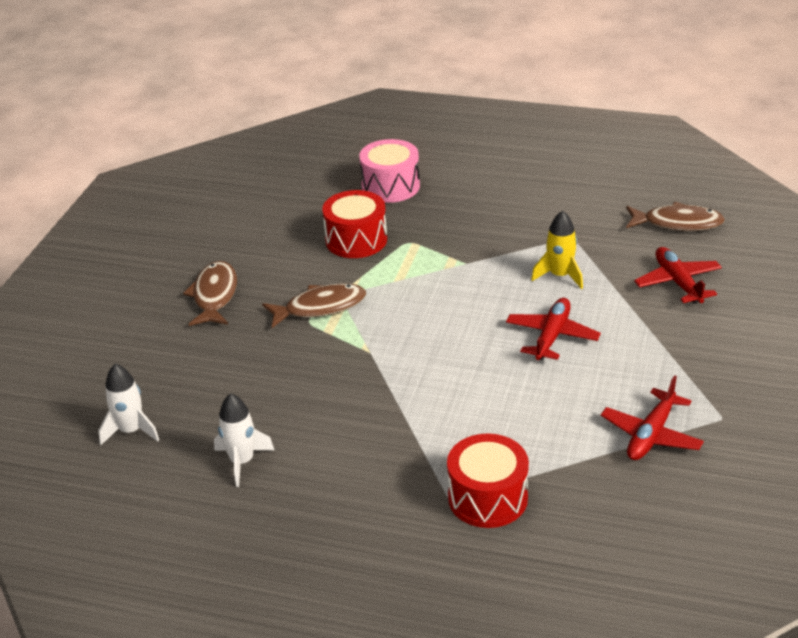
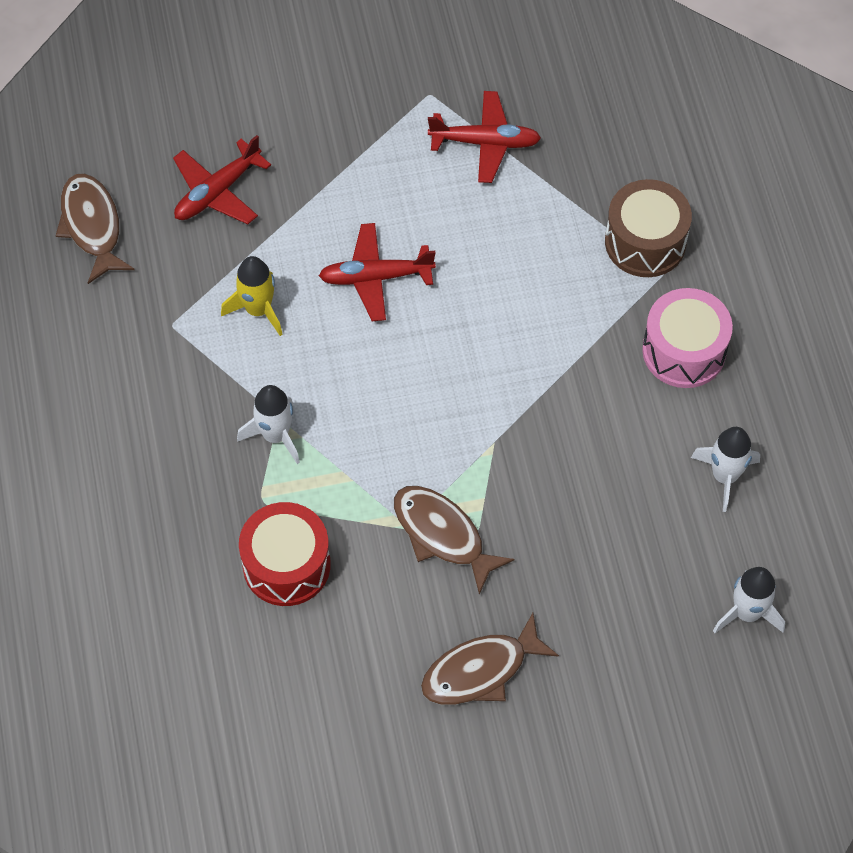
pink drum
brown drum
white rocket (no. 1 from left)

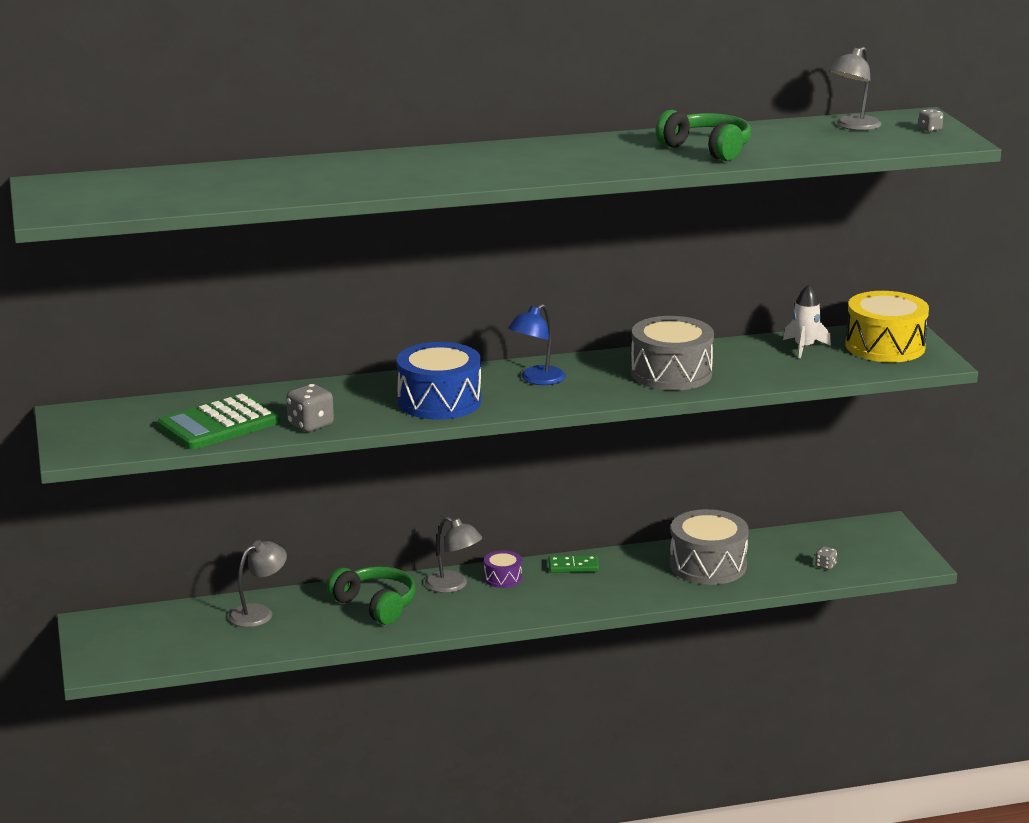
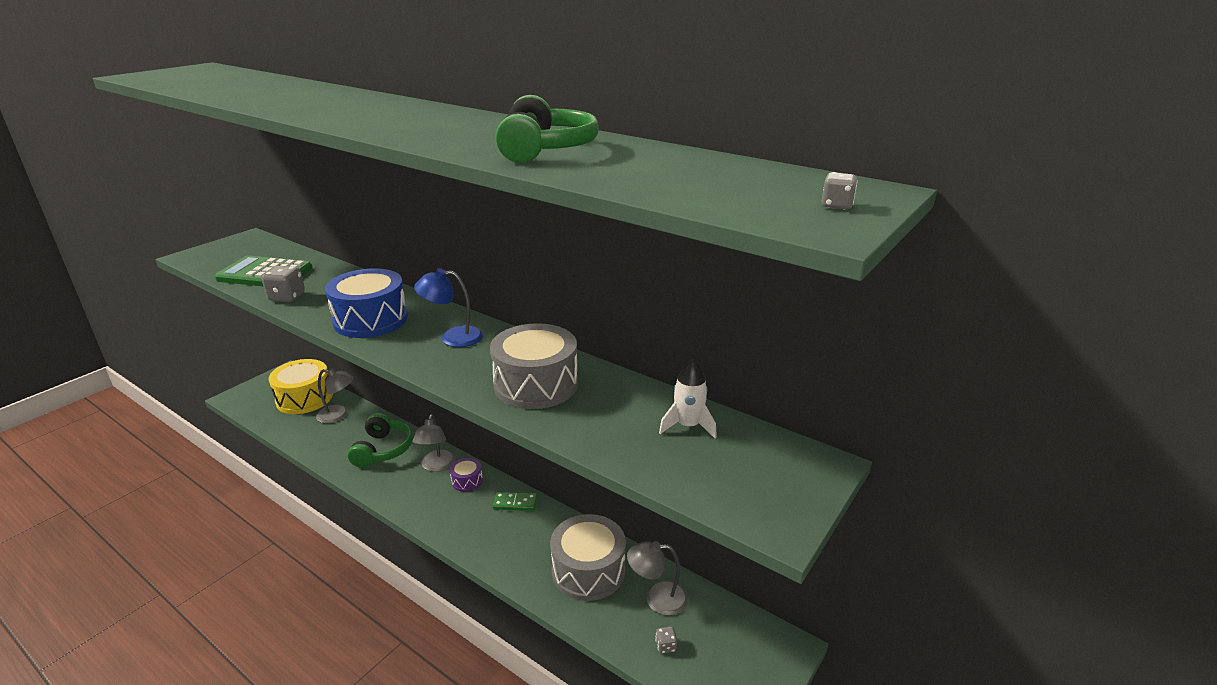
green domino
grey lamp (no. 3 from left)
yellow drum

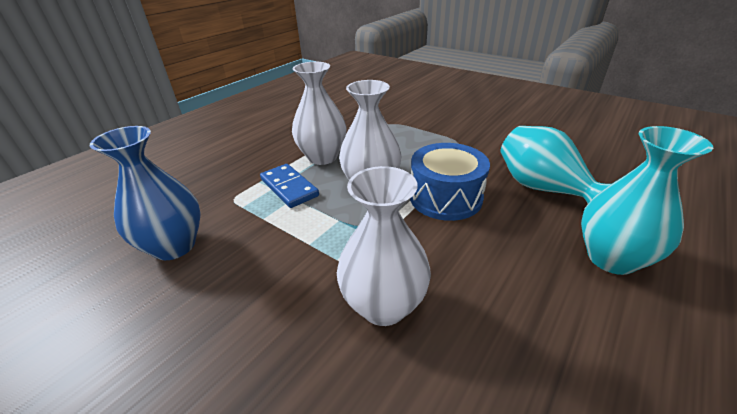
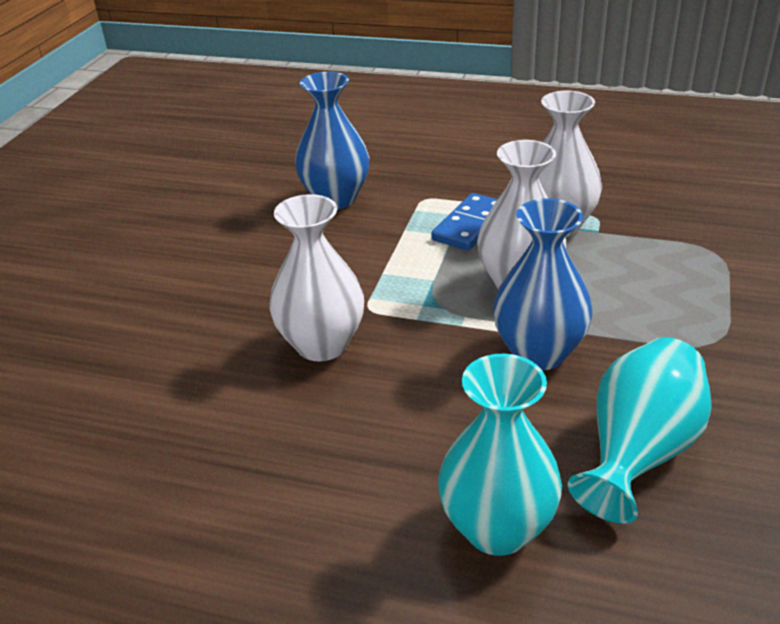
blue vase (no. 2 from left)

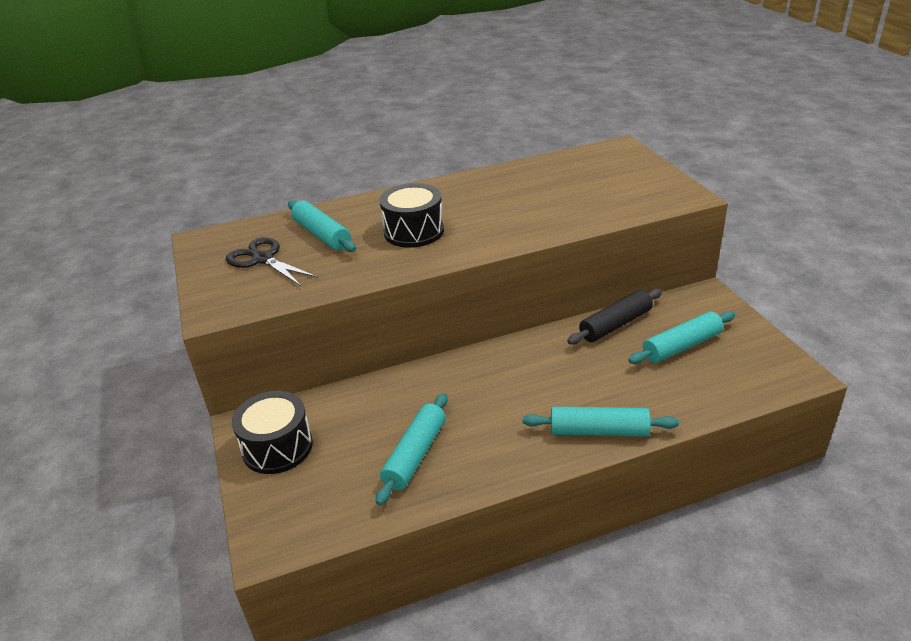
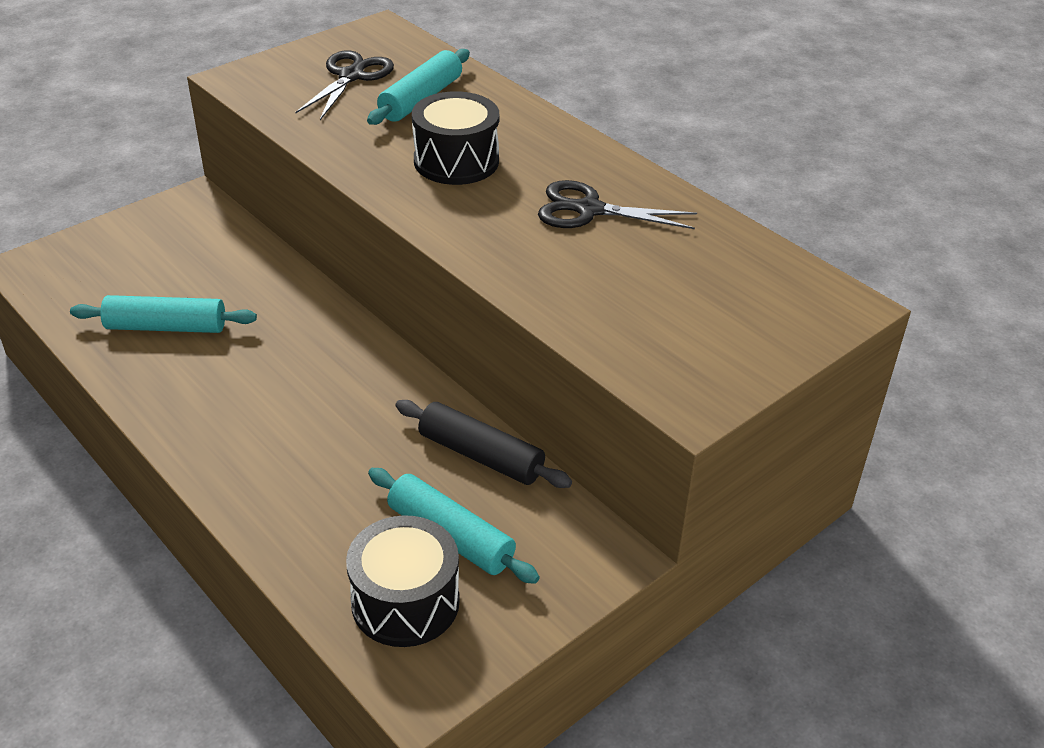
black drum (no. 1 from left)
turquoise rolling pin (no. 3 from left in the first image)
black scissors (no. 2 from left)

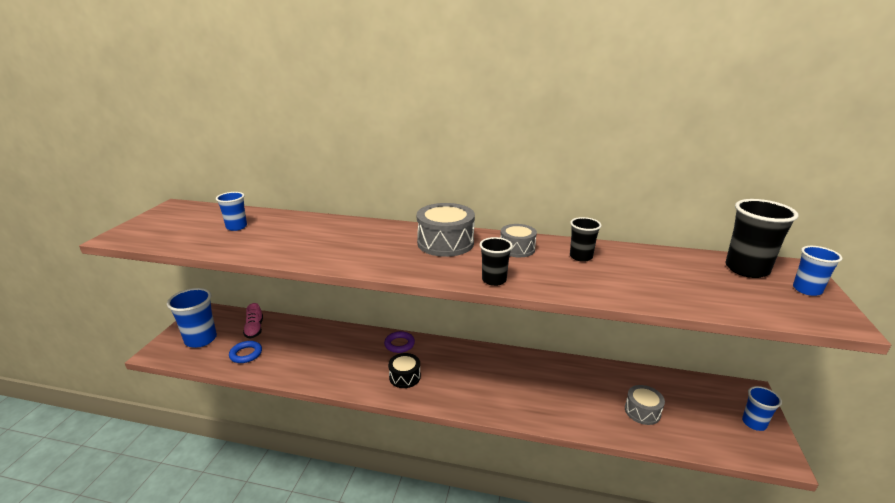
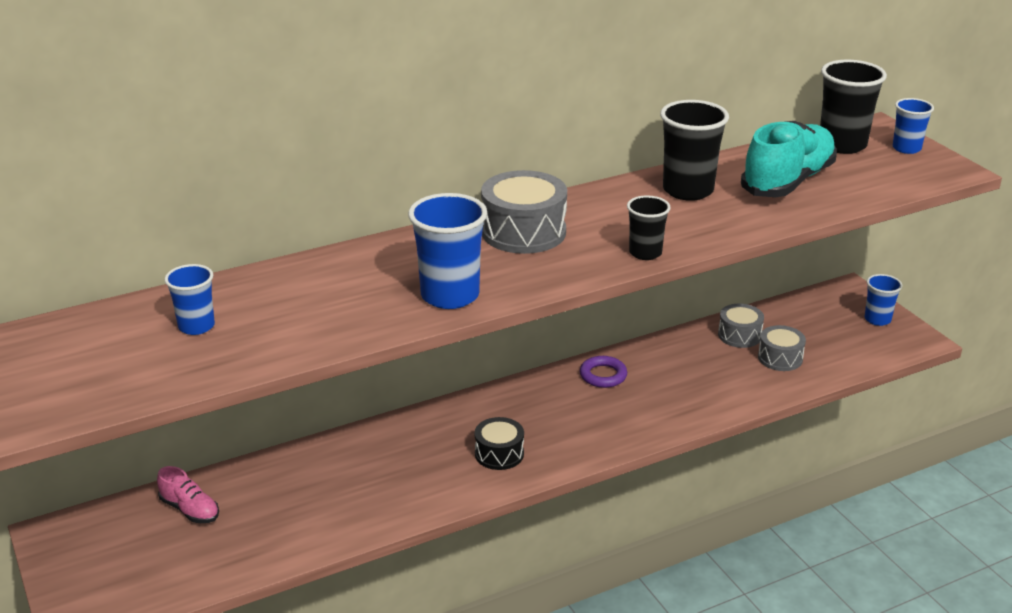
blue cup (no. 2 from left)
blue ring
purple ring
grey drum (no. 2 from left)
black cup (no. 2 from left)
turquoise shoe

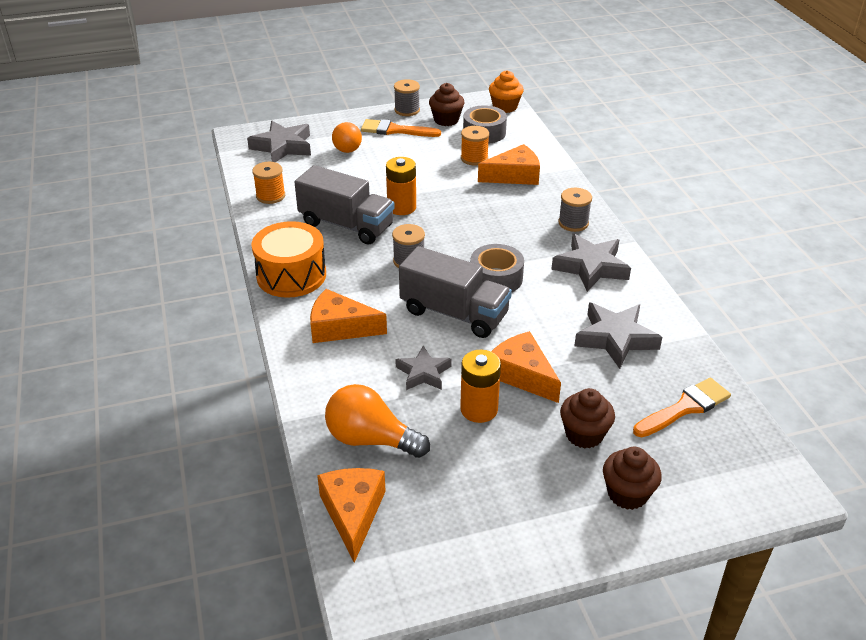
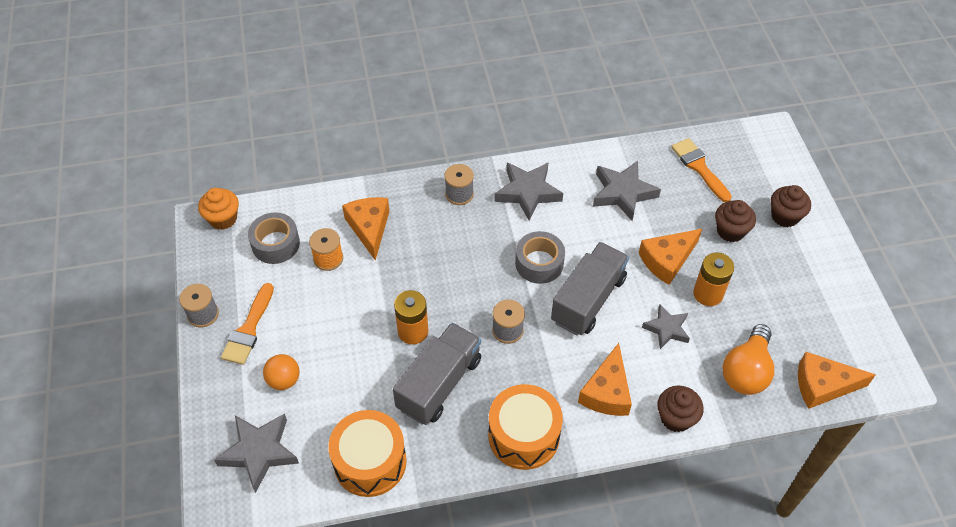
orange drum (no. 1 from left)
brown cupcake (no. 1 from left)

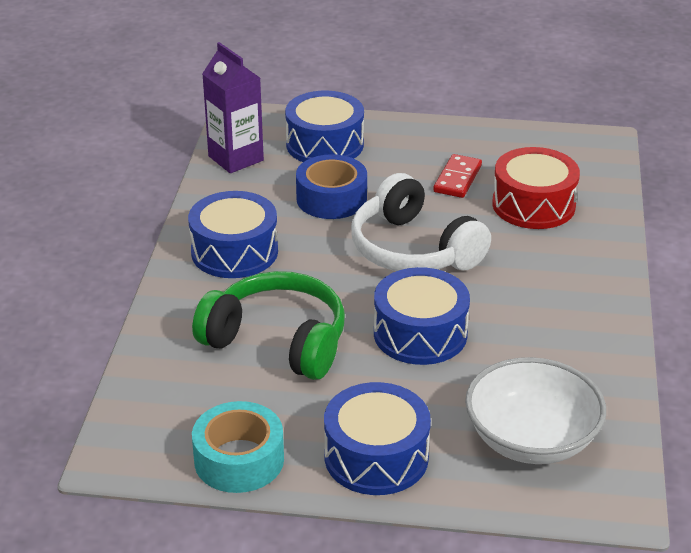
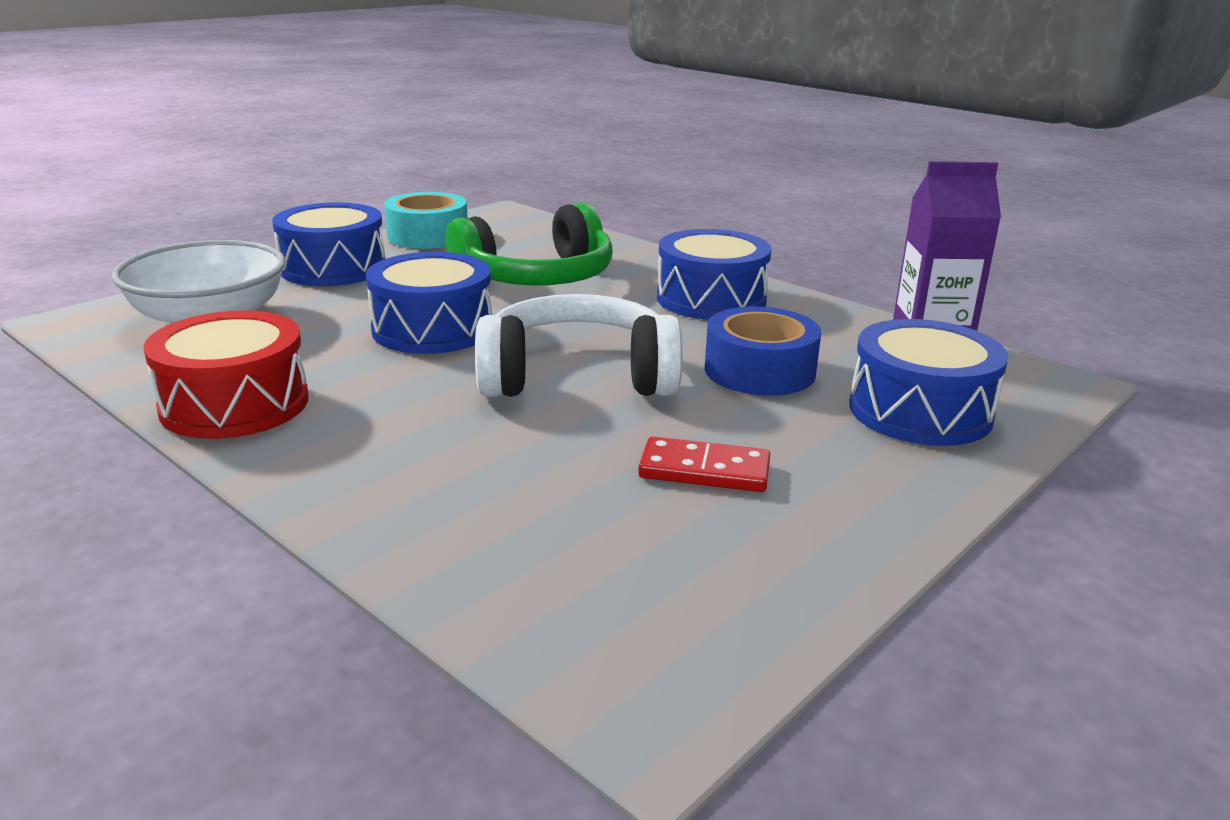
red domino
red drum

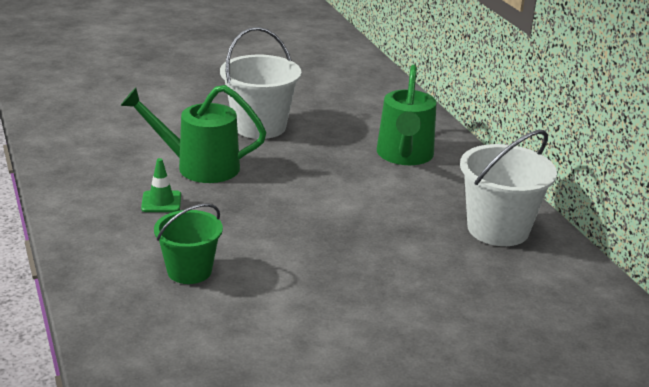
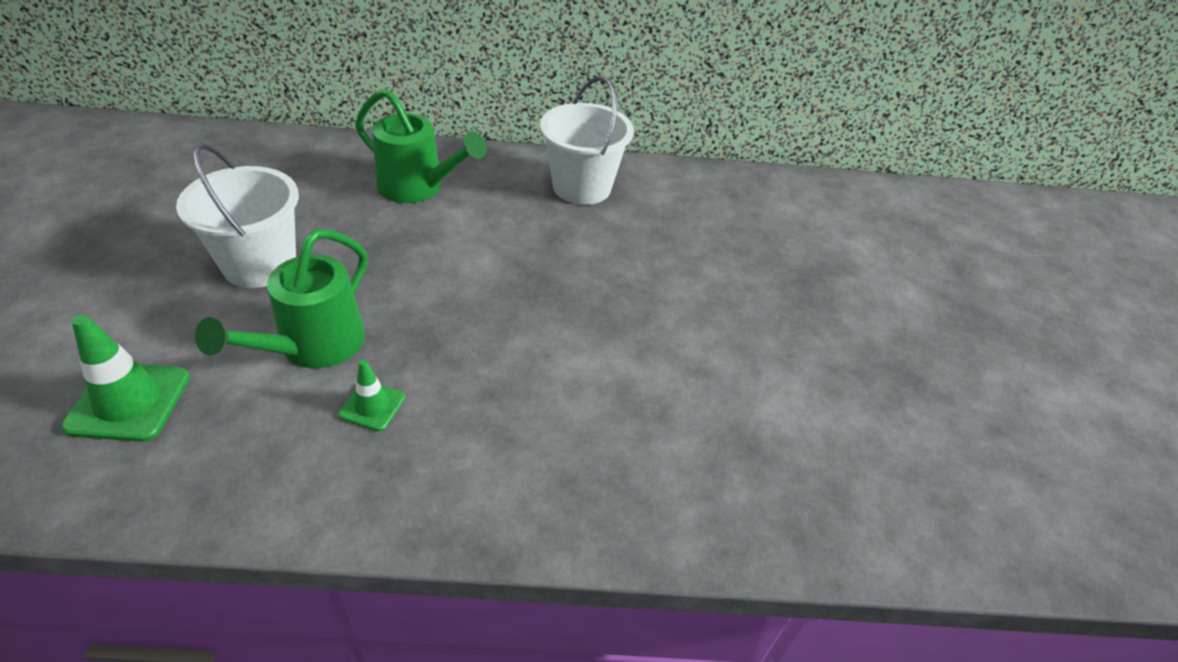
green bucket
green traffic cone (no. 1 from left)

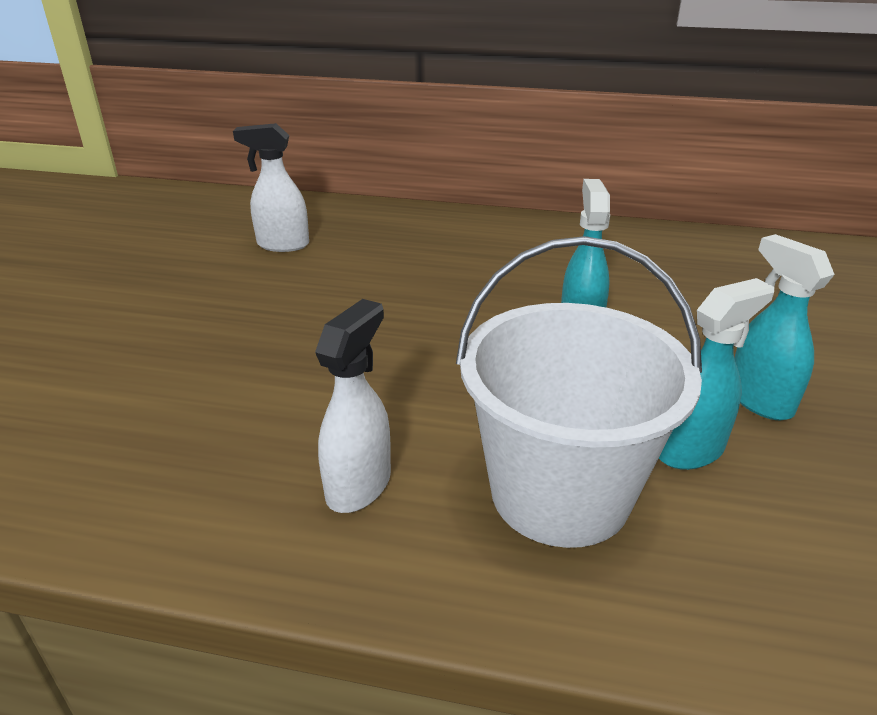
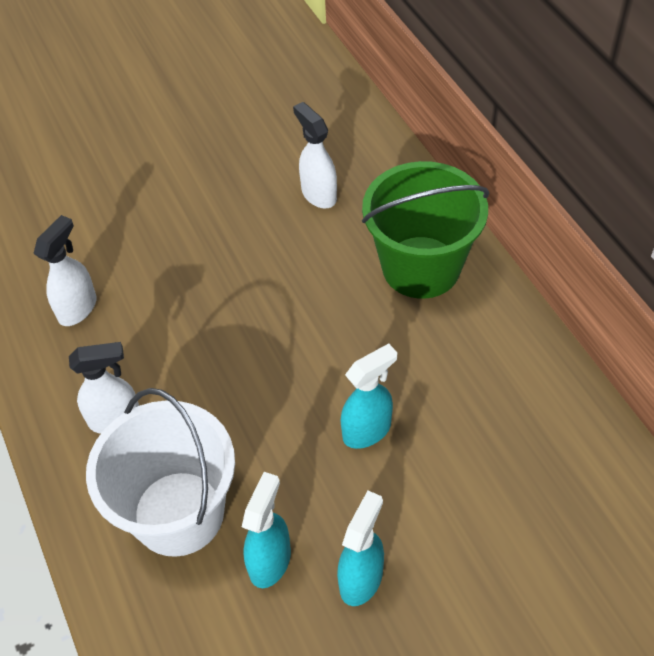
turquoise spray bottle (no. 1 from left)
white spray bottle (no. 1 from left)
green bucket

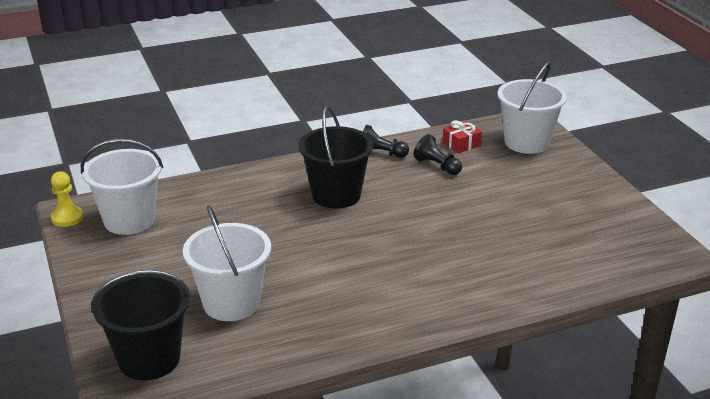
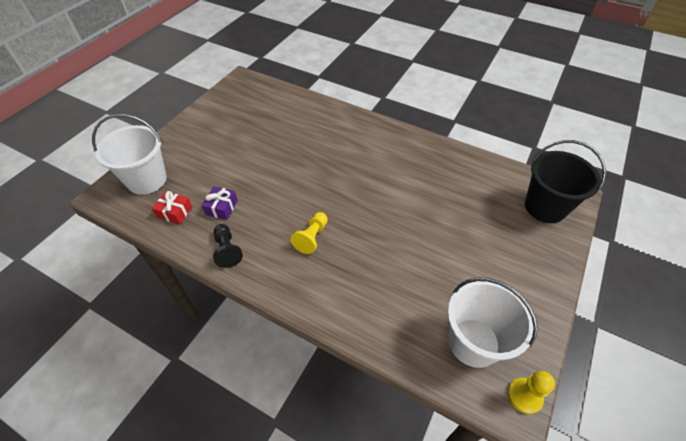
white bucket (no. 2 from left in the first image)
yellow pawn (no. 1 from left)
purple gift

